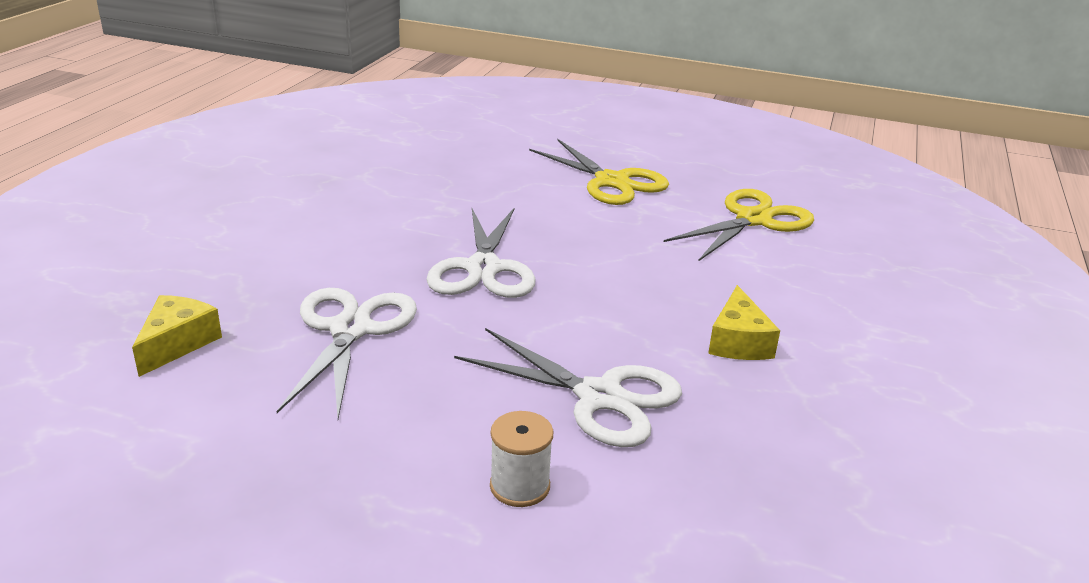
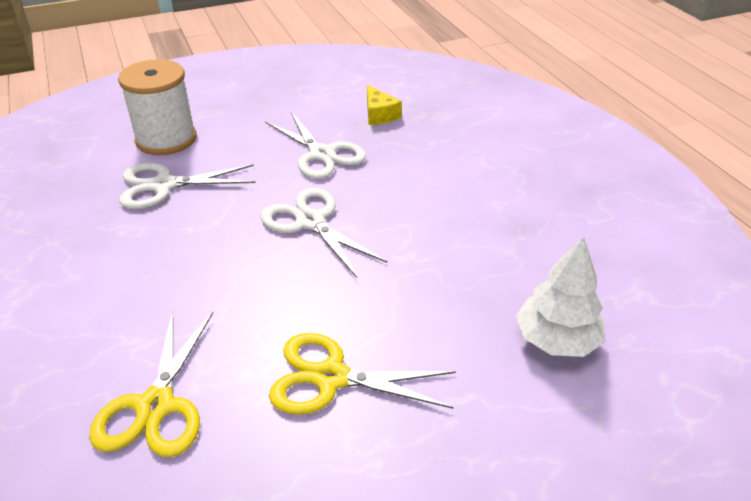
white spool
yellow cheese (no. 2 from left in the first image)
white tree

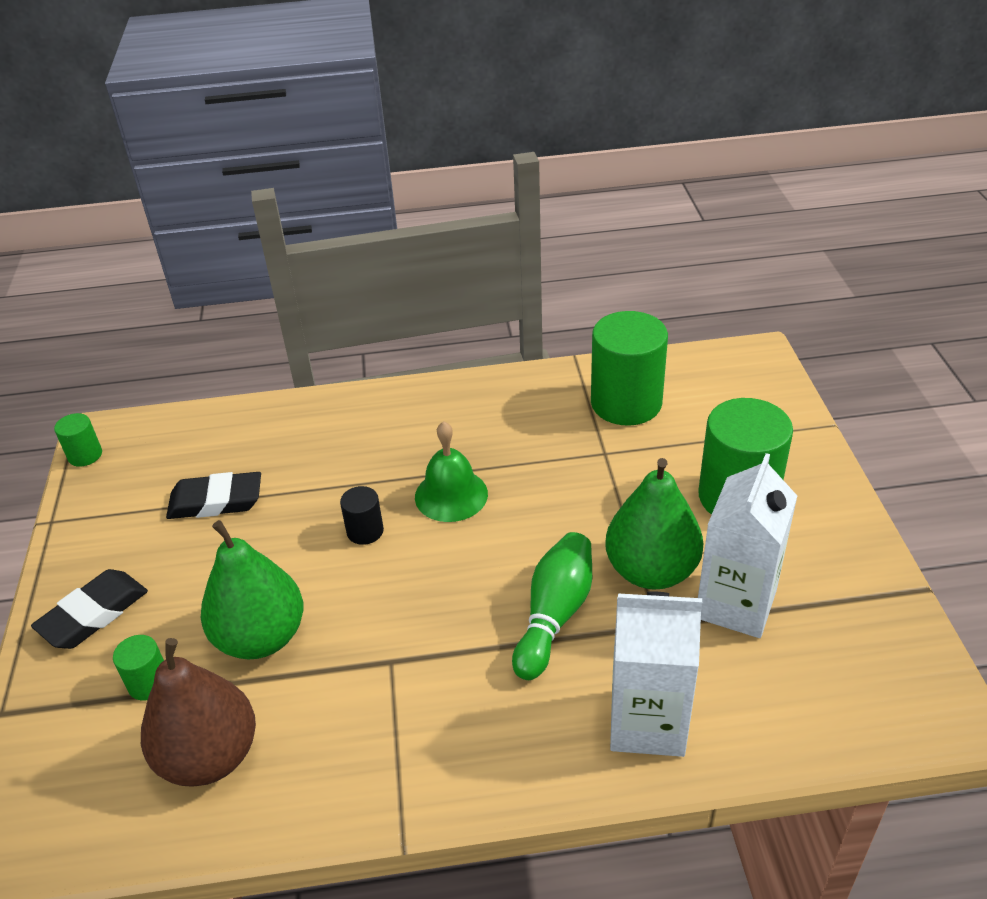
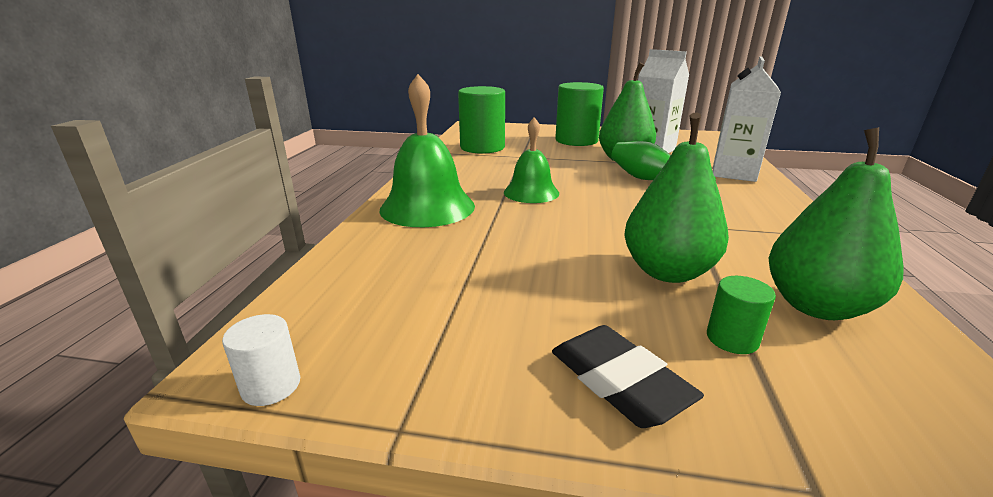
white cylinder
green pear (no. 3 from left)
black eraser (no. 2 from left in the first image)
black cylinder
green bell (no. 1 from left)

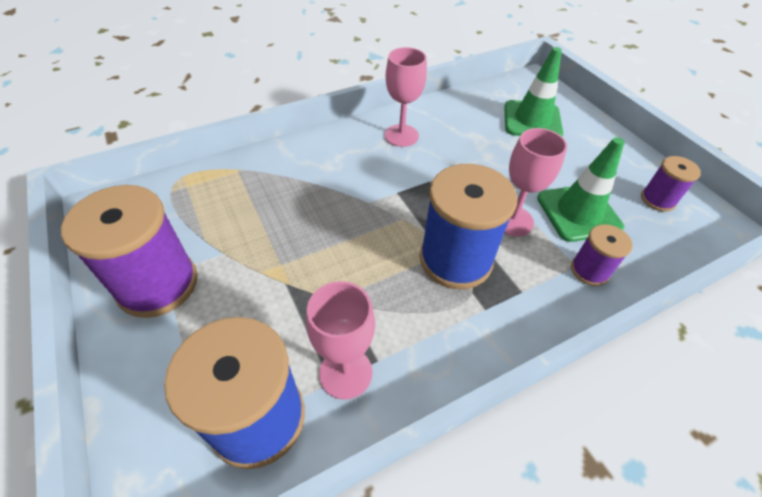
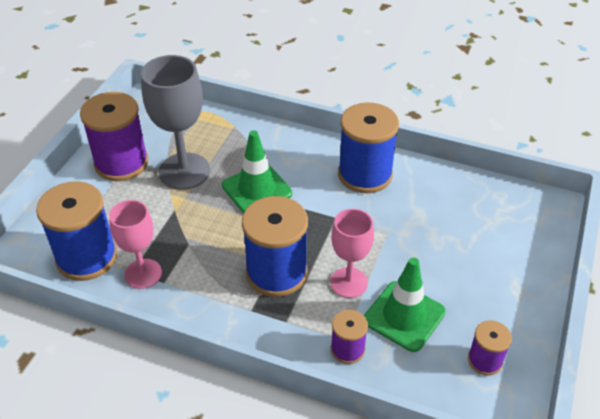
blue spool (no. 3 from left)
green traffic cone (no. 1 from left)
grey goblet

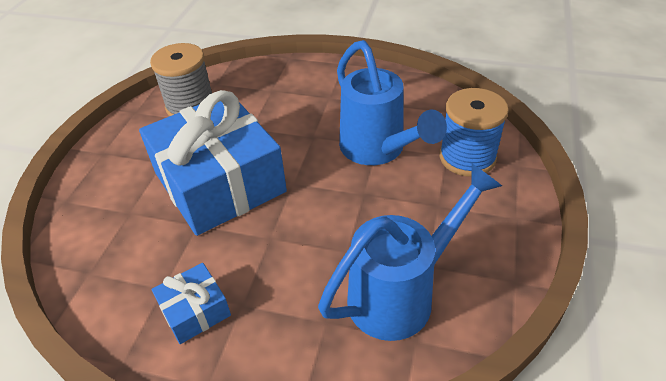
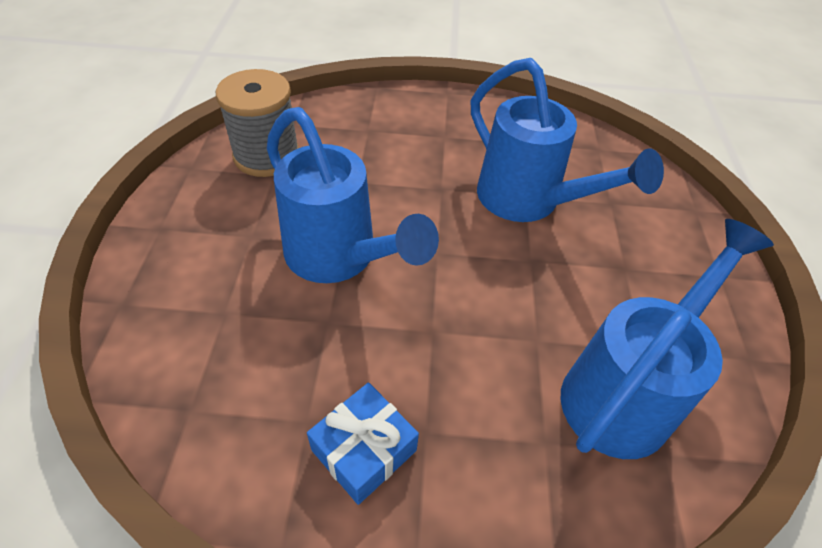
blue watering can (no. 1 from left)
blue spool

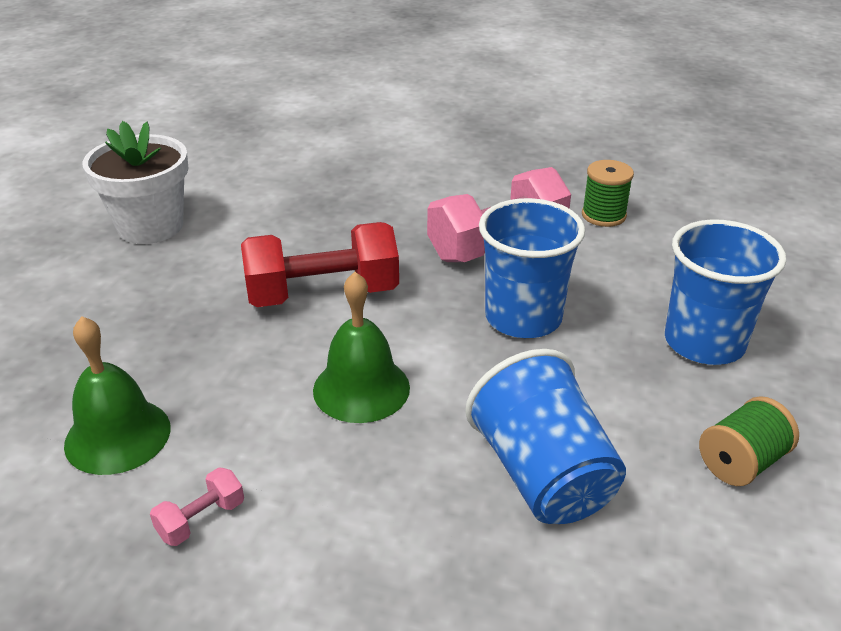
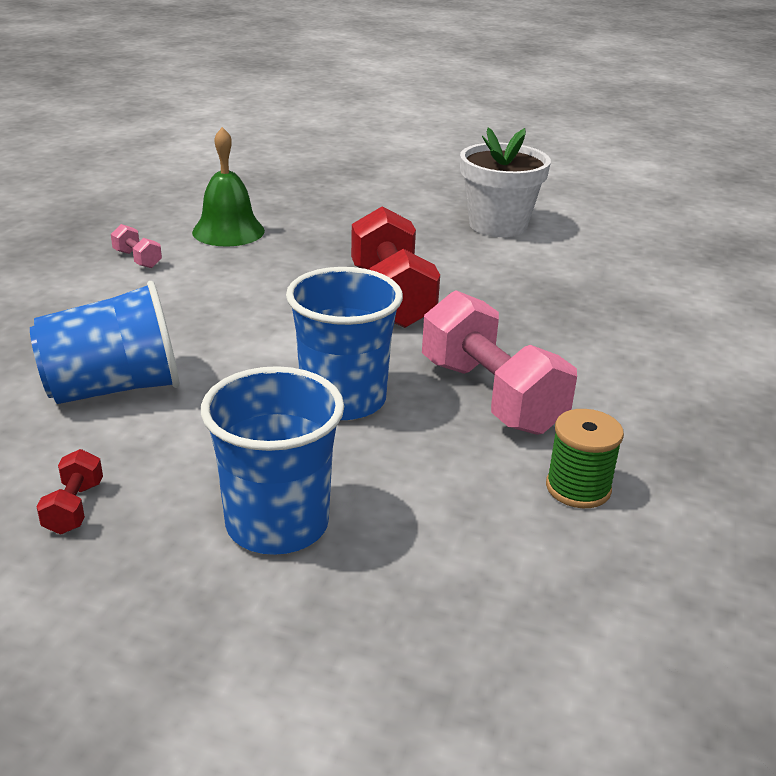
green bell (no. 2 from left in the first image)
red dumbbell (no. 1 from left)

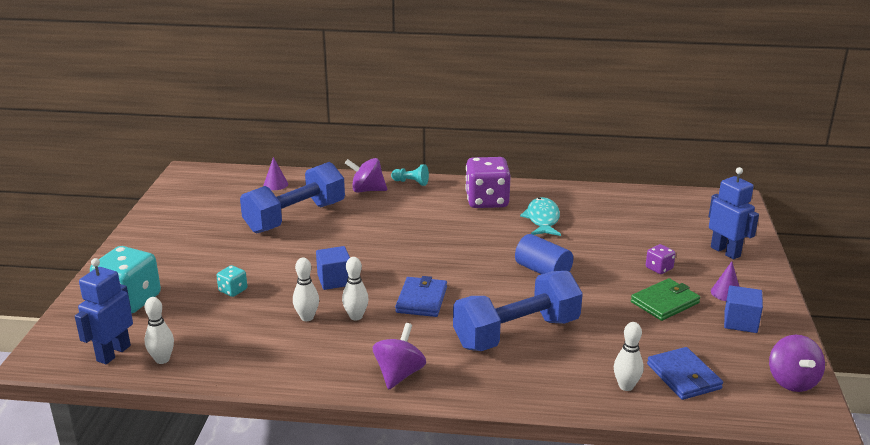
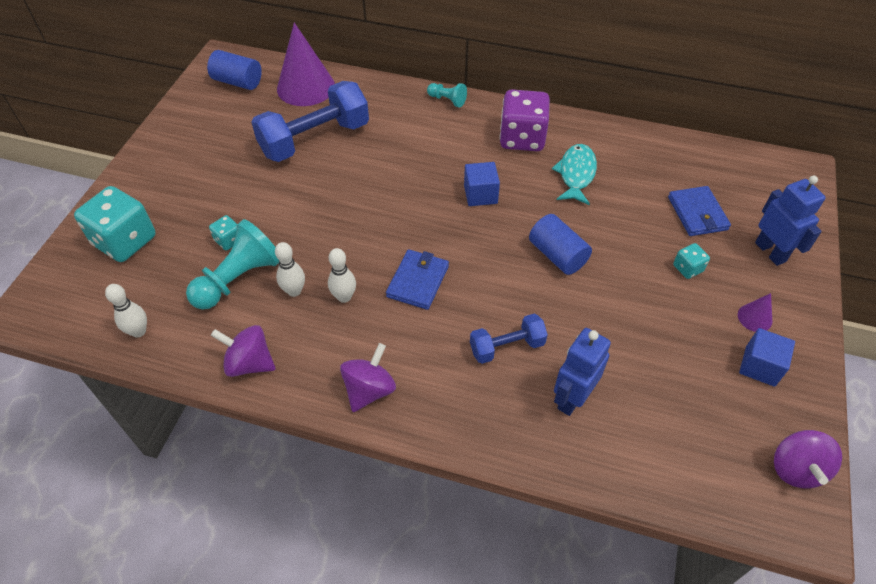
blue robot (no. 1 from left)
purple cone (no. 1 from left)
blue cube (no. 1 from left)
purple spinning top (no. 1 from left)
blue dumbbell (no. 2 from left)
white bowling pin (no. 4 from left in the first image)
green wallet
turquoise dice (no. 3 from left)
blue wallet (no. 2 from left)
turquoise pawn (no. 1 from left)
blue cylinder (no. 1 from left)

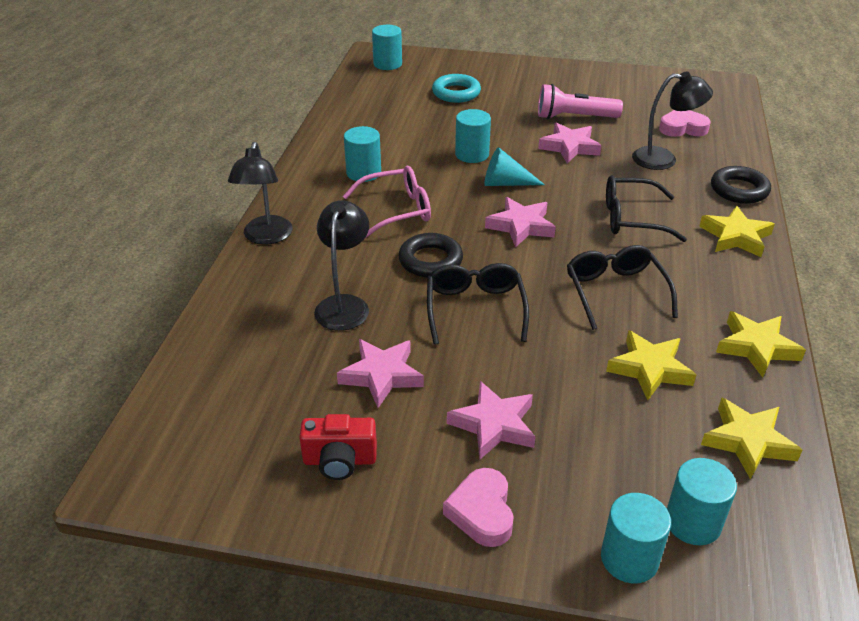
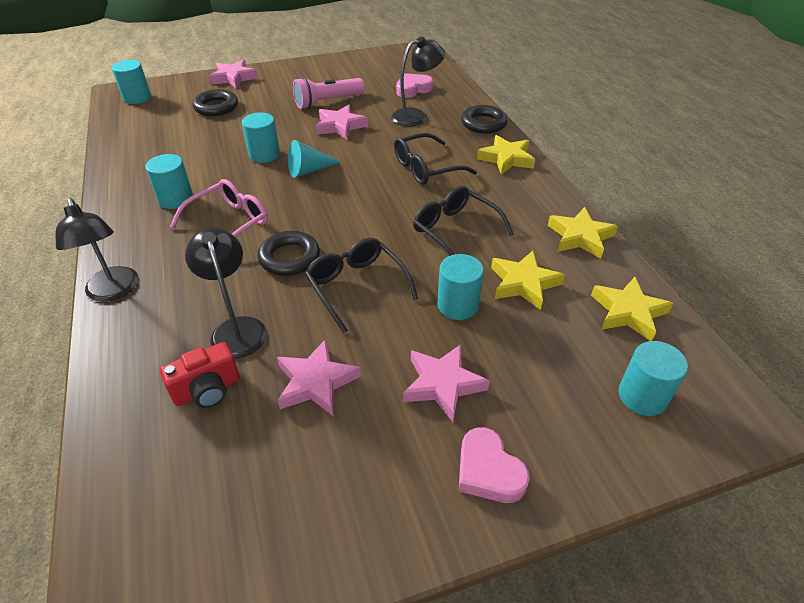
red camera
black ring (no. 1 from left)
pink star (no. 1 from left)
turquoise cylinder (no. 4 from left)

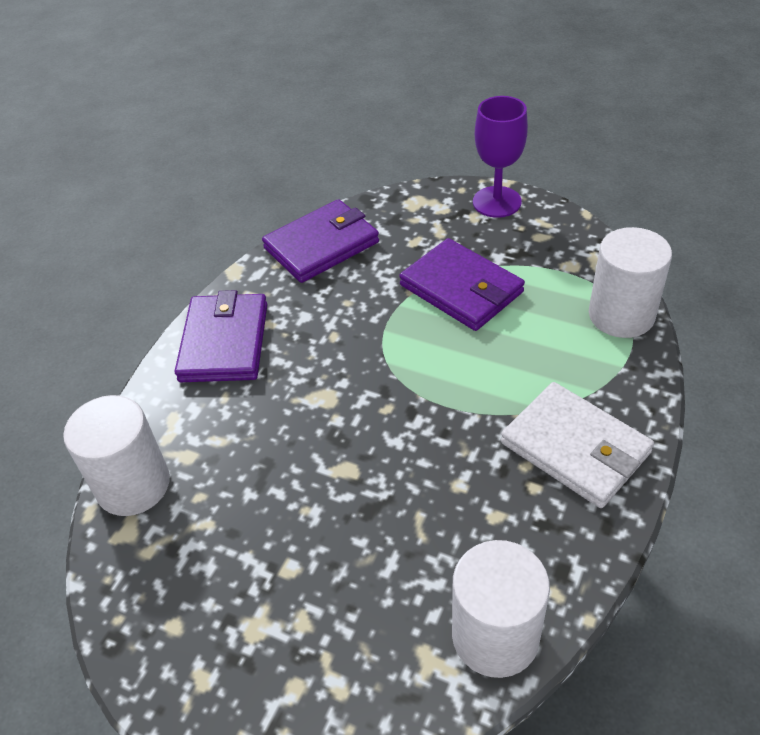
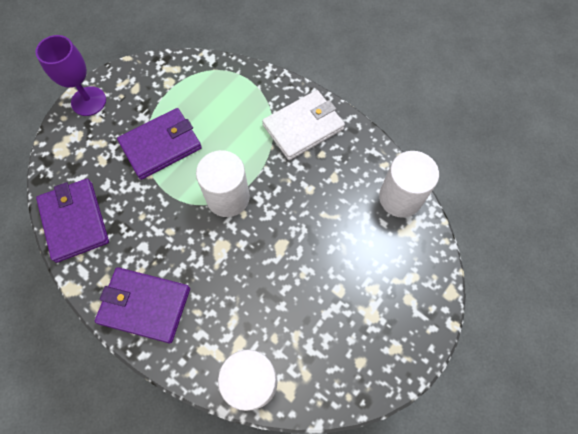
white cylinder (no. 1 from left)

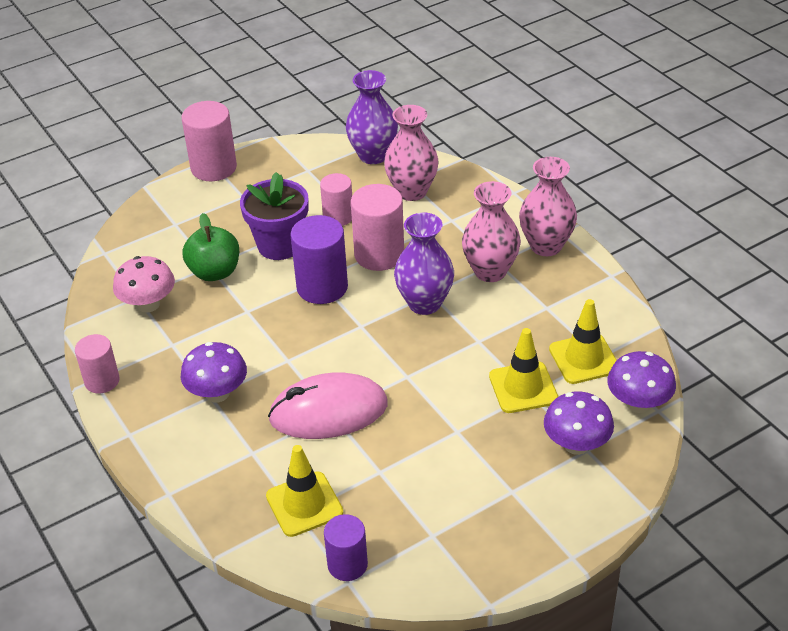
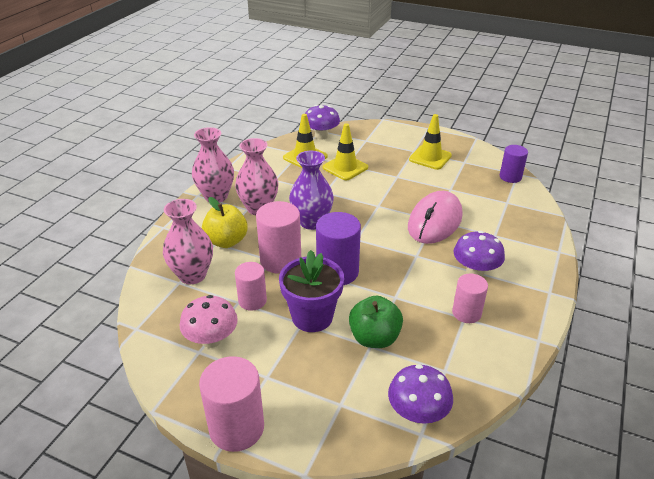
pink cylinder (no. 4 from left)
pink mushroom
yellow traffic cone (no. 3 from left)
pink mouse
purple vase (no. 1 from left in the first image)
purple mushroom (no. 2 from left)
yellow apple

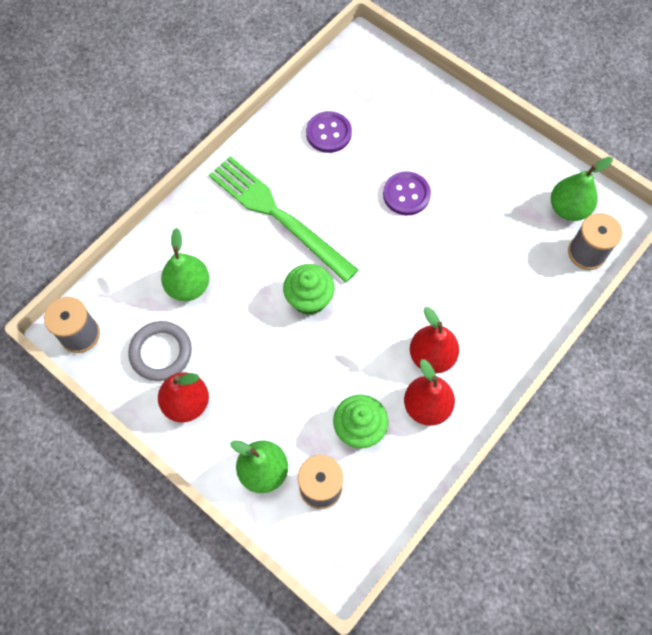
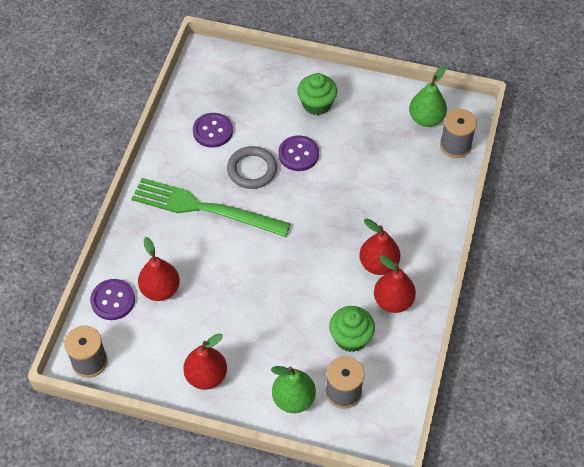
grey ring
red pear (no. 1 from left)
green cupcake (no. 1 from left)
purple button (no. 1 from left)

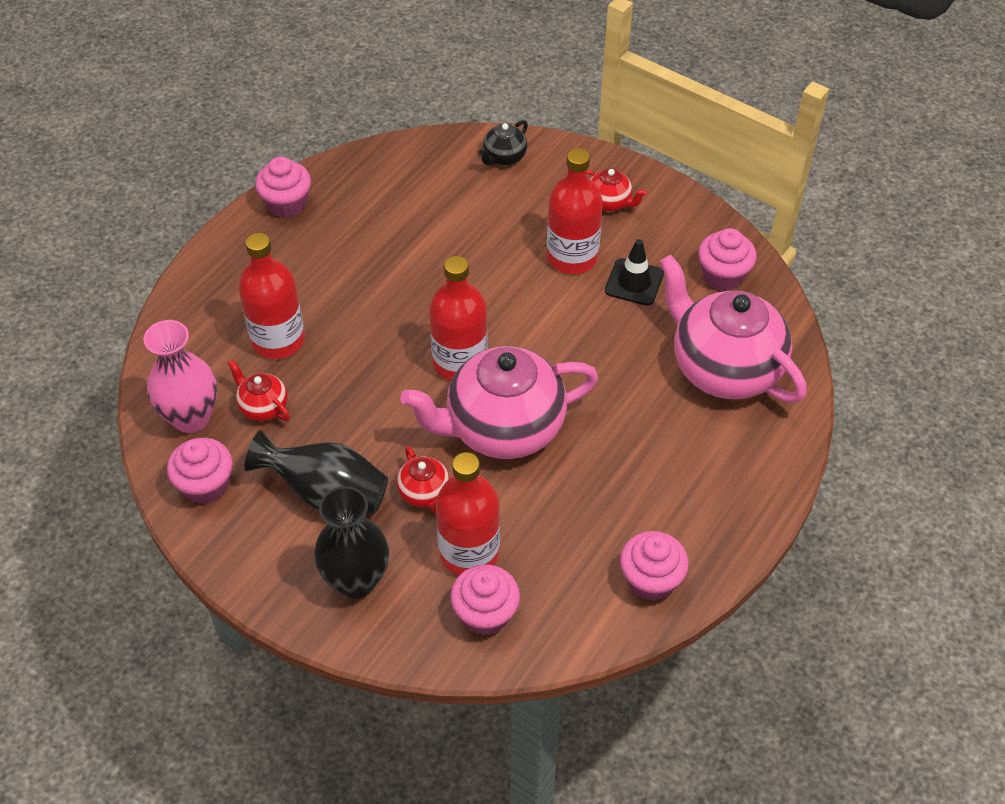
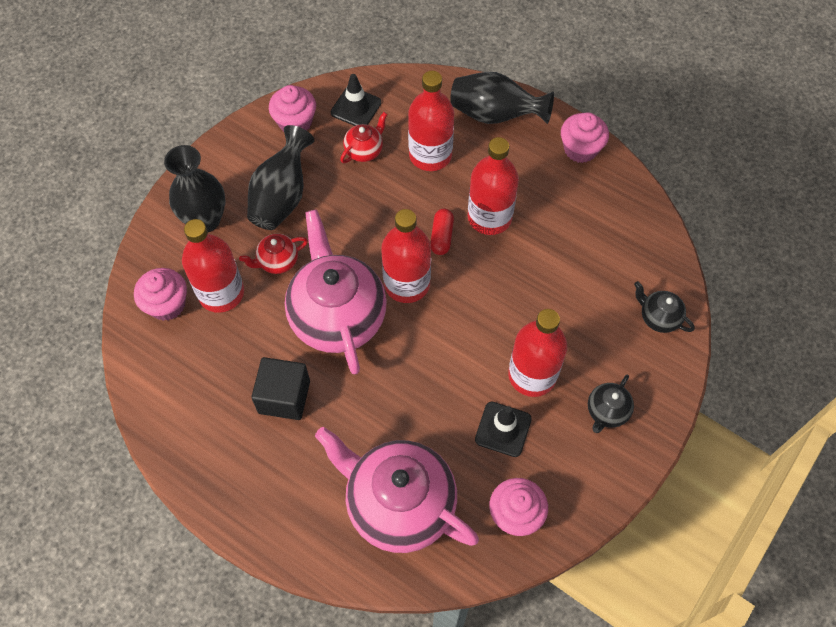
black traffic cone (no. 1 from left)
black teapot (no. 1 from left)
pink cupcake (no. 4 from left in the first image)
pink teapot (no. 2 from left)
black cube
red capsule
black vase (no. 3 from left)
red bottle (no. 4 from left)

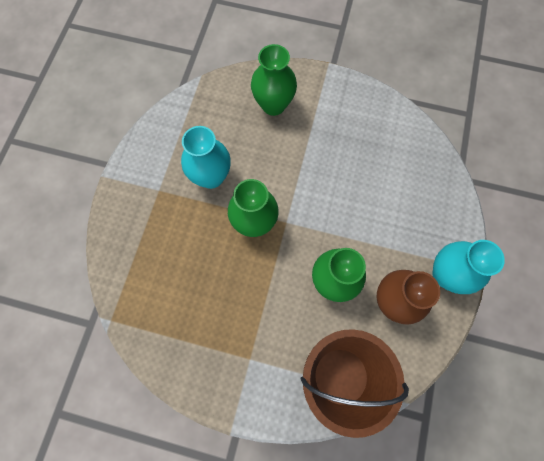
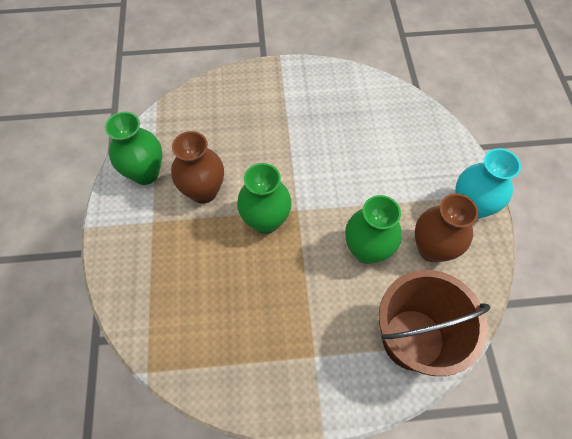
brown vase (no. 1 from left)
green vase (no. 1 from left)

